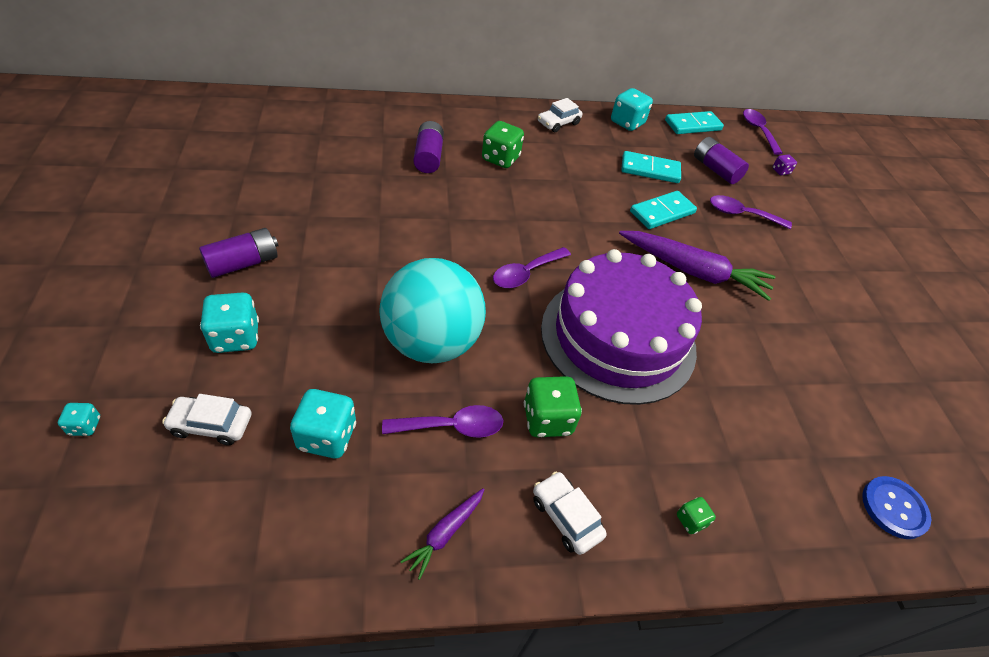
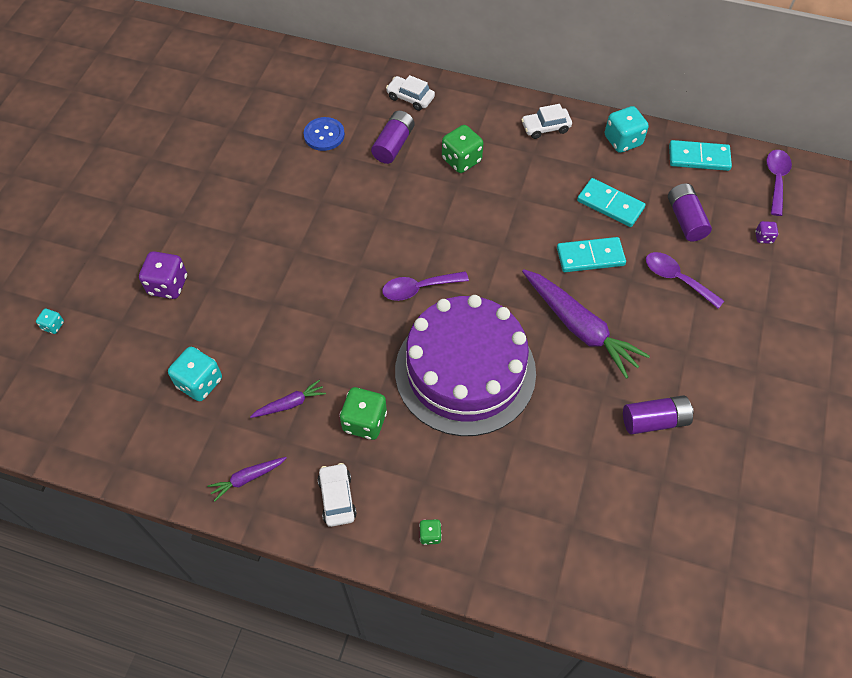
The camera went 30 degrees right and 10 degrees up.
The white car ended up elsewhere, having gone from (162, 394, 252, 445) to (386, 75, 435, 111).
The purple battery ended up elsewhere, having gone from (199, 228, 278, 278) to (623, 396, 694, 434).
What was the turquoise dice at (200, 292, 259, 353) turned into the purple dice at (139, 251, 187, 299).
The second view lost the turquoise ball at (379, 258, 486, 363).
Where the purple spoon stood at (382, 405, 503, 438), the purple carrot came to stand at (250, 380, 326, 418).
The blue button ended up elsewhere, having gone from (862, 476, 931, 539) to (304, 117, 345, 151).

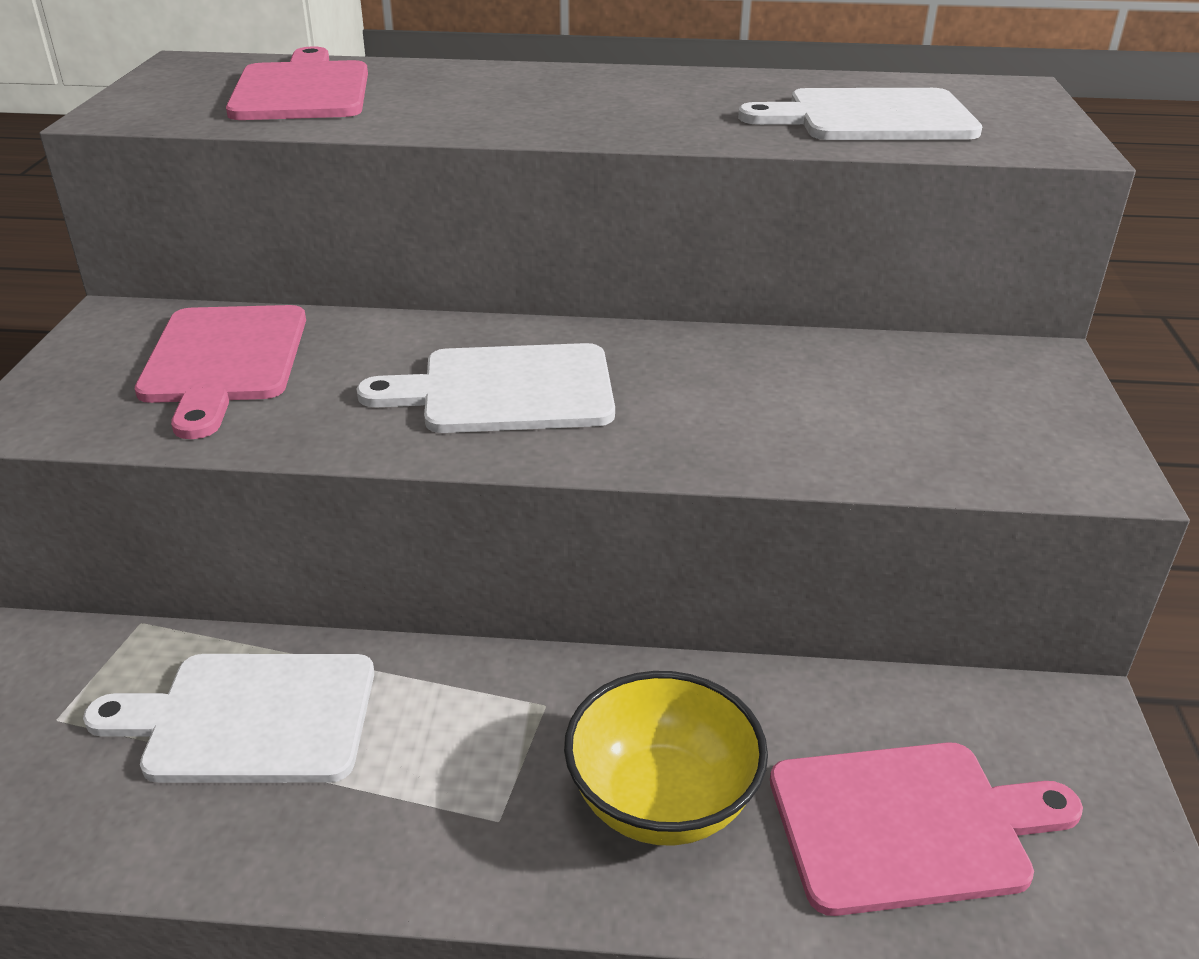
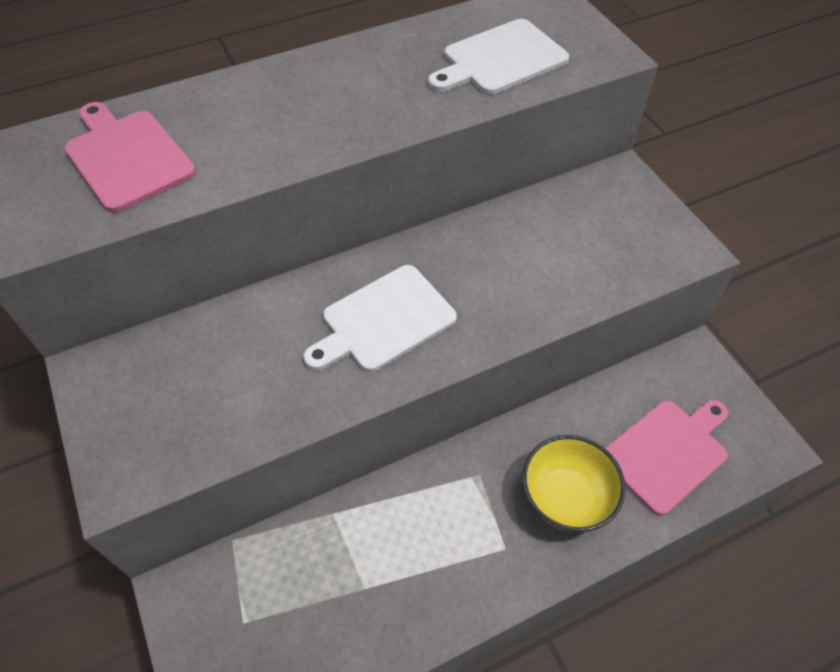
The camera went 30 degrees left and 20 degrees up.
The second view lost the white cutting board at (83, 654, 374, 783).
The second view lost the pink cutting board at (135, 305, 306, 439).

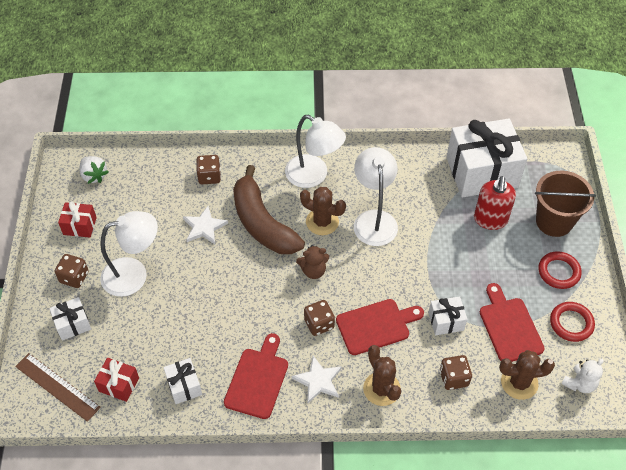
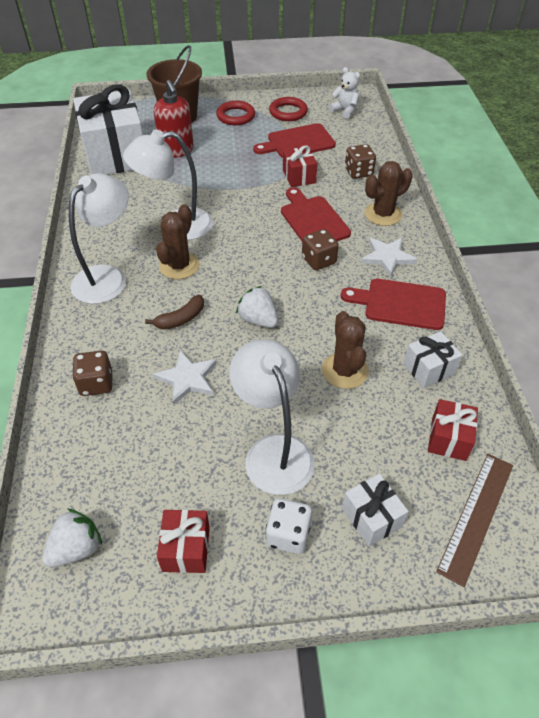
The camera went 95 degrees left and 5 degrees down.
What was the brown dice at (55, 254, 89, 288) turned into the white dice at (266, 498, 312, 554).
The size of the brown banana at (233, 165, 305, 254) changed by a factor of 0.43.
The second view lost the brown teddy bear at (296, 245, 329, 279).
What was the white gift at (428, 296, 467, 335) turned into the red gift at (283, 145, 317, 187).
The red soap dispenser at (474, 176, 516, 230) ended up facing another way, 60 degrees clockwise from before.
The brown cactus ended up elsewhere, having gone from (499, 350, 555, 400) to (322, 311, 369, 389).
The second view gained the white strawberry at (236, 286, 278, 328).

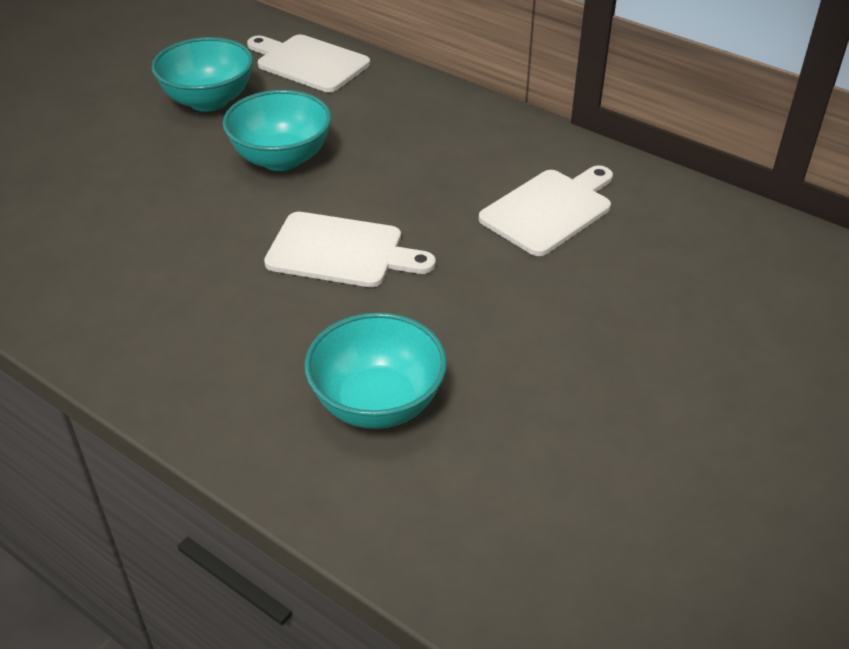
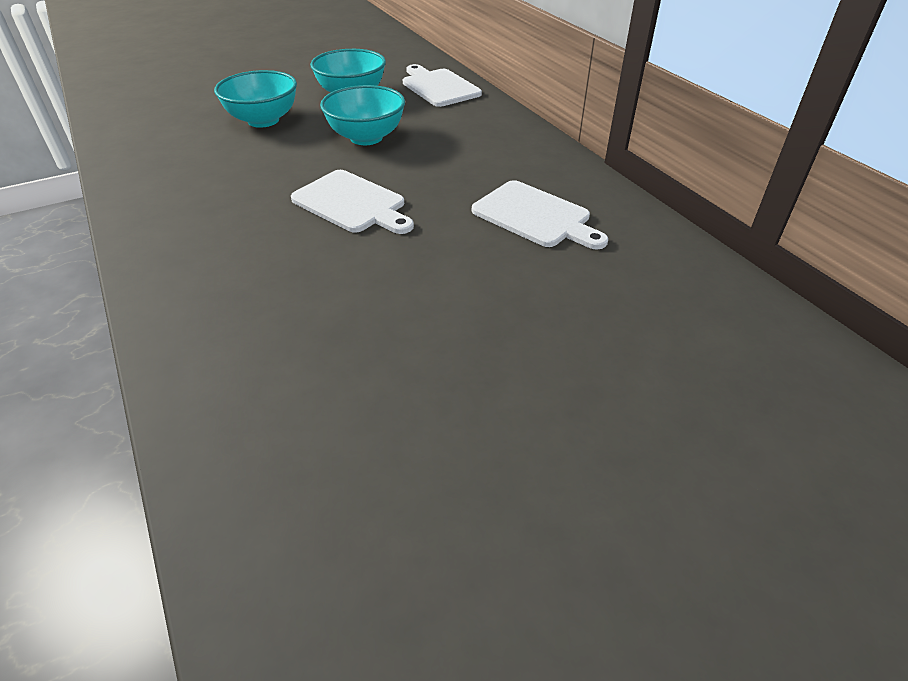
The camera went 25 degrees right and 0 degrees up.
The turquoise bowl ended up elsewhere, having gone from (304, 313, 447, 429) to (214, 70, 297, 128).
The white cutting board at (479, 165, 613, 256) ended up facing another way, 60 degrees clockwise from before.

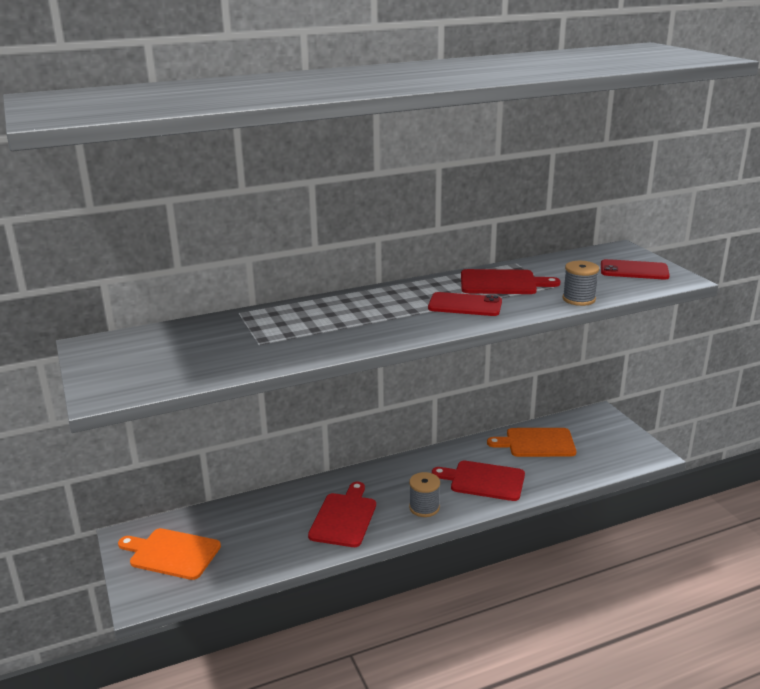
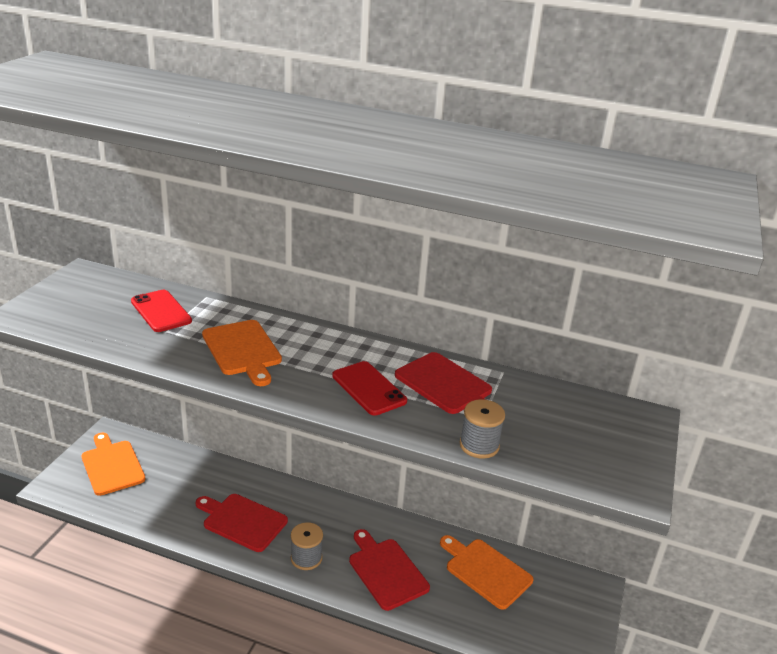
The camera went 40 degrees right and 5 degrees up.
The red cutting board at (308, 482, 376, 547) ended up facing another way, 120 degrees counterclockwise from before.
The red phone ended up elsewhere, having gone from (601, 259, 670, 280) to (131, 290, 192, 332).
The second view gained the orange cutting board at (202, 320, 282, 386).

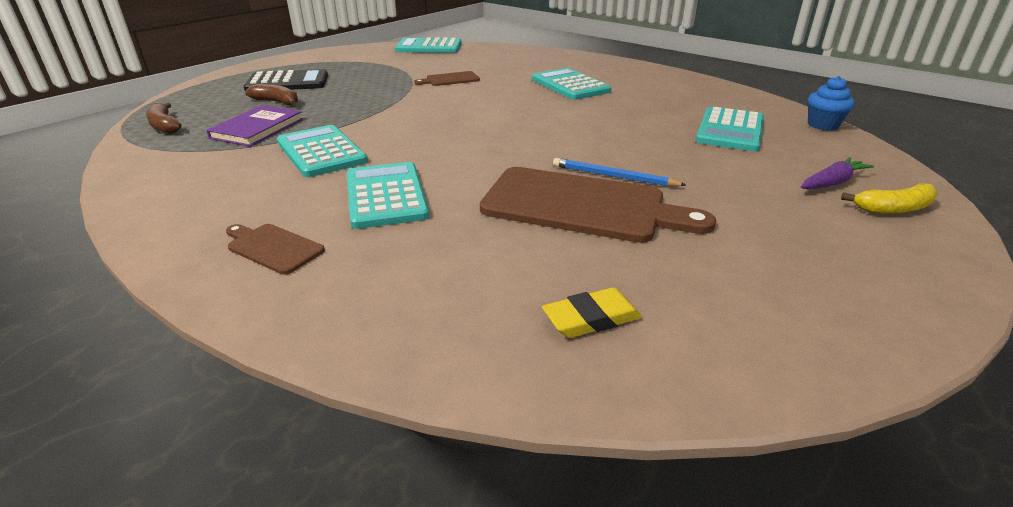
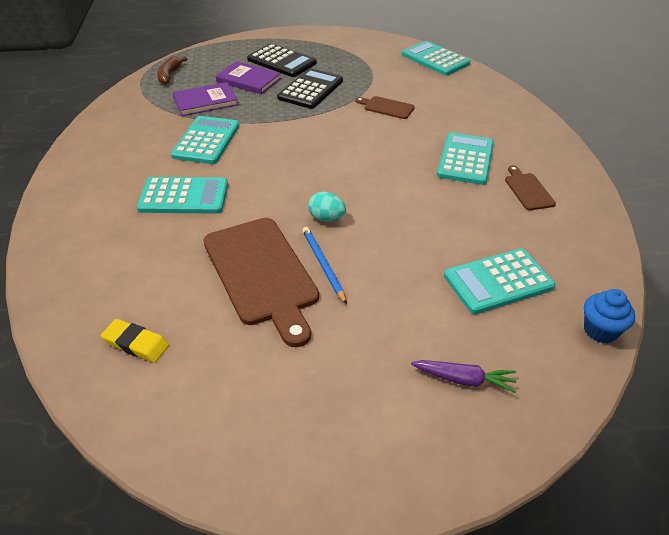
The camera went 45 degrees right and 10 degrees up.
The brown cutting board ended up elsewhere, having gone from (226, 224, 325, 275) to (505, 165, 556, 210).
Where the brown banana stood at (245, 84, 298, 105), the purple book came to stand at (216, 61, 281, 94).
The turquoise calculator at (347, 162, 429, 229) ended up facing another way, 60 degrees clockwise from before.
The second view lost the yellow banana at (841, 183, 938, 214).
The second view gained the black calculator at (277, 68, 343, 109).
The second view gained the turquoise egg at (308, 192, 346, 222).

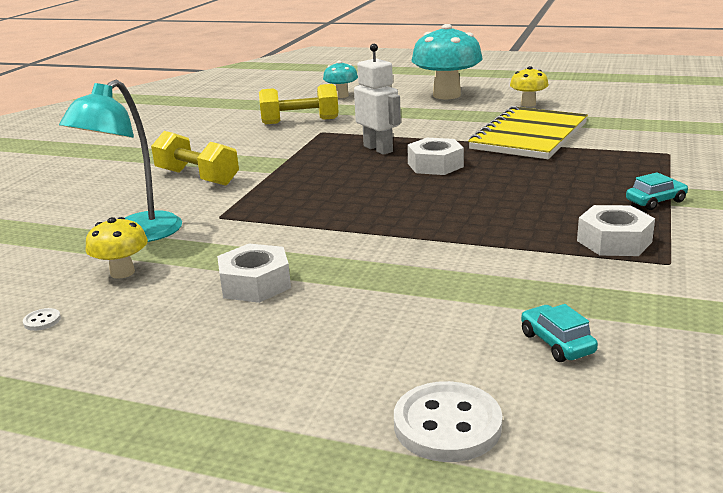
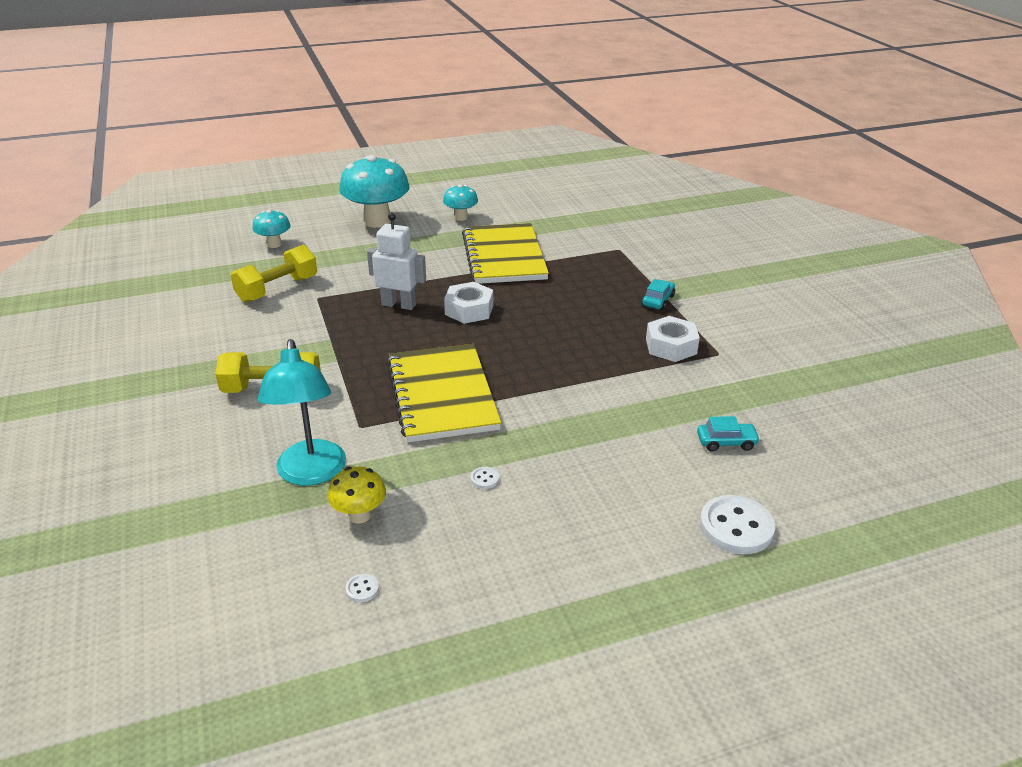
The camera went 40 degrees left and 10 degrees up.
Where the white nut stood at (217, 243, 291, 303), the white button came to stand at (471, 467, 499, 489).
What was the yellow mushroom at (510, 66, 549, 107) turned into the turquoise mushroom at (443, 184, 478, 221).
The turquoise car at (521, 304, 598, 362) ended up facing another way, 150 degrees clockwise from before.
The second view gained the yellow notebook at (387, 344, 501, 442).

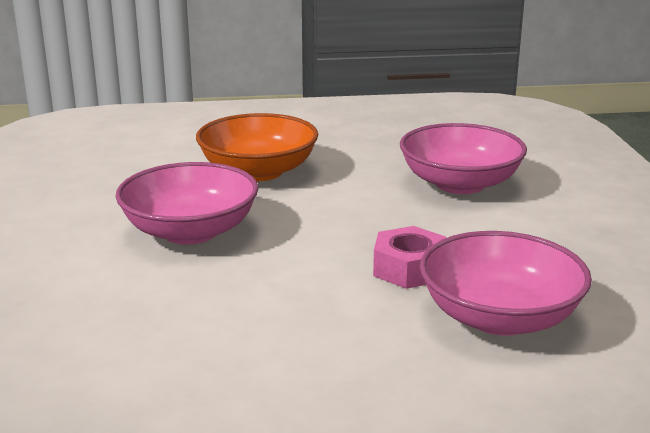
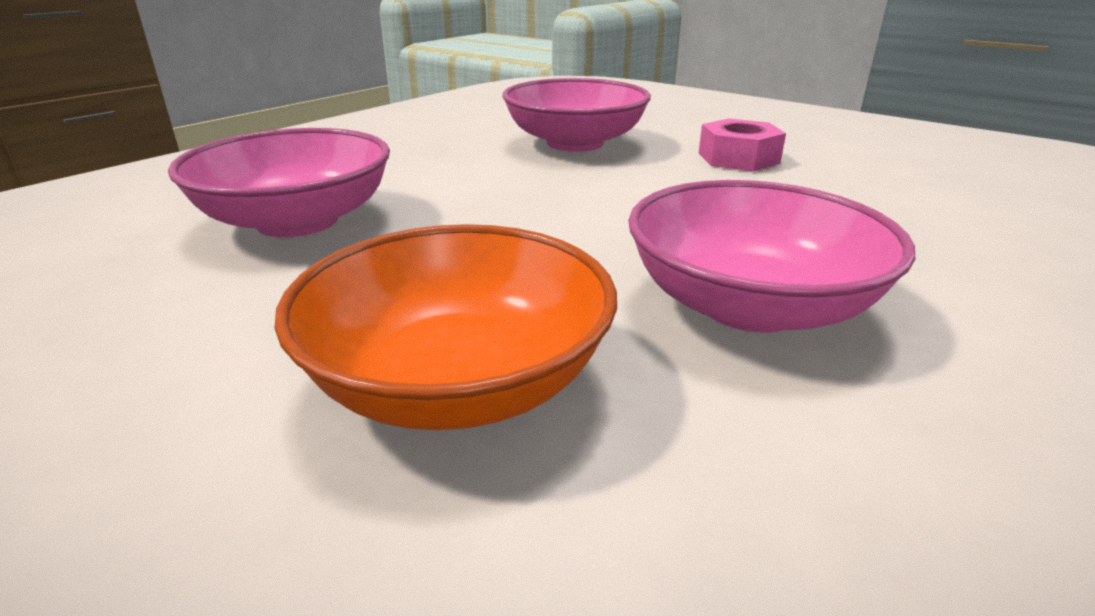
The camera went 135 degrees left and 5 degrees up.
The pink nut ended up elsewhere, having gone from (373, 226, 446, 289) to (698, 118, 786, 171).

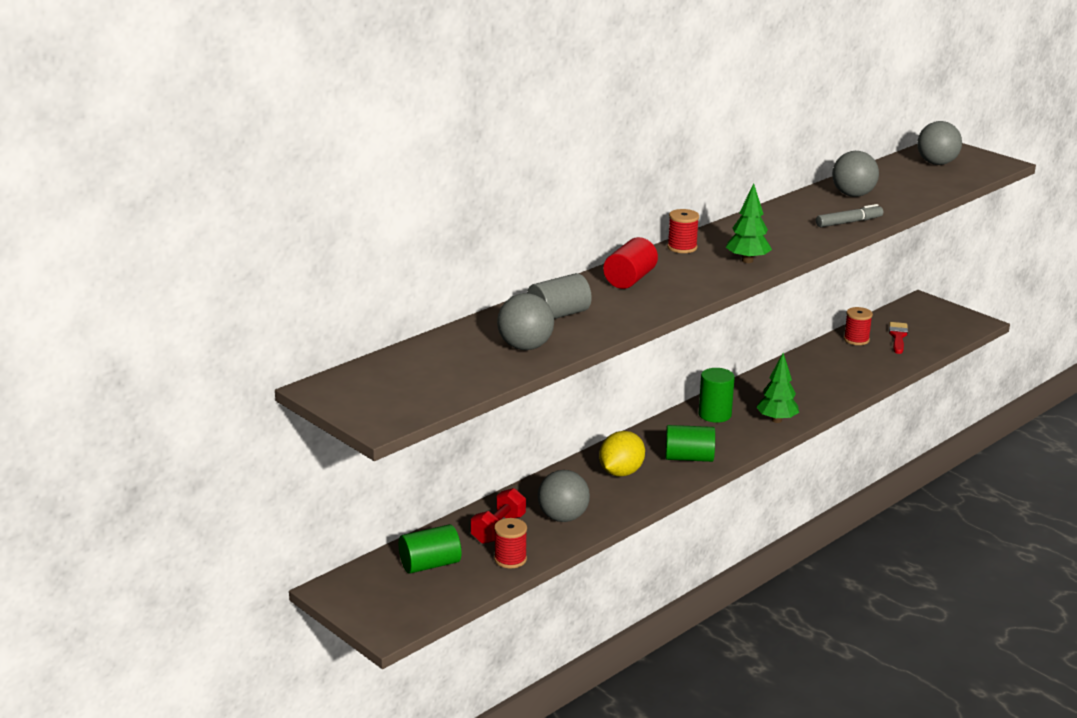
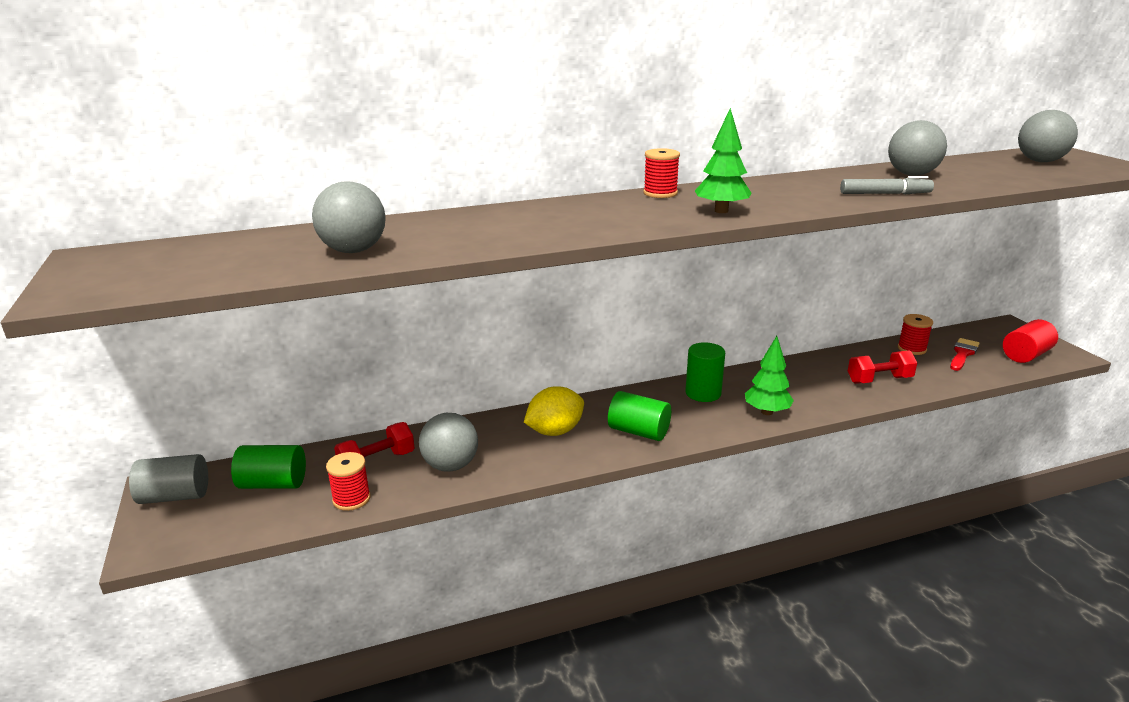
The camera went 25 degrees right and 0 degrees up.
The grey cylinder ended up elsewhere, having gone from (527, 273, 592, 319) to (129, 454, 208, 504).
The red cylinder ended up elsewhere, having gone from (603, 237, 658, 289) to (1003, 319, 1058, 363).
The second view gained the red dumbbell at (848, 350, 917, 384).

